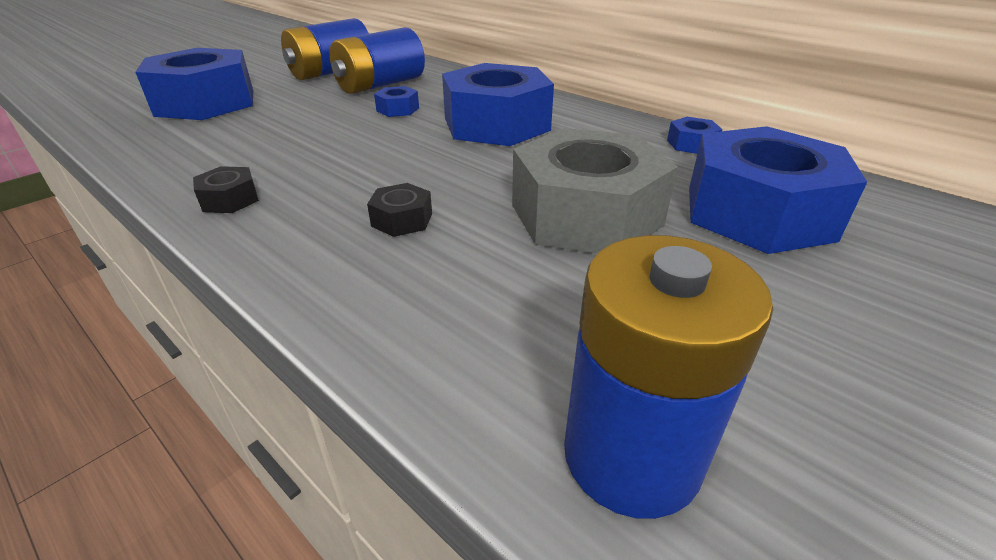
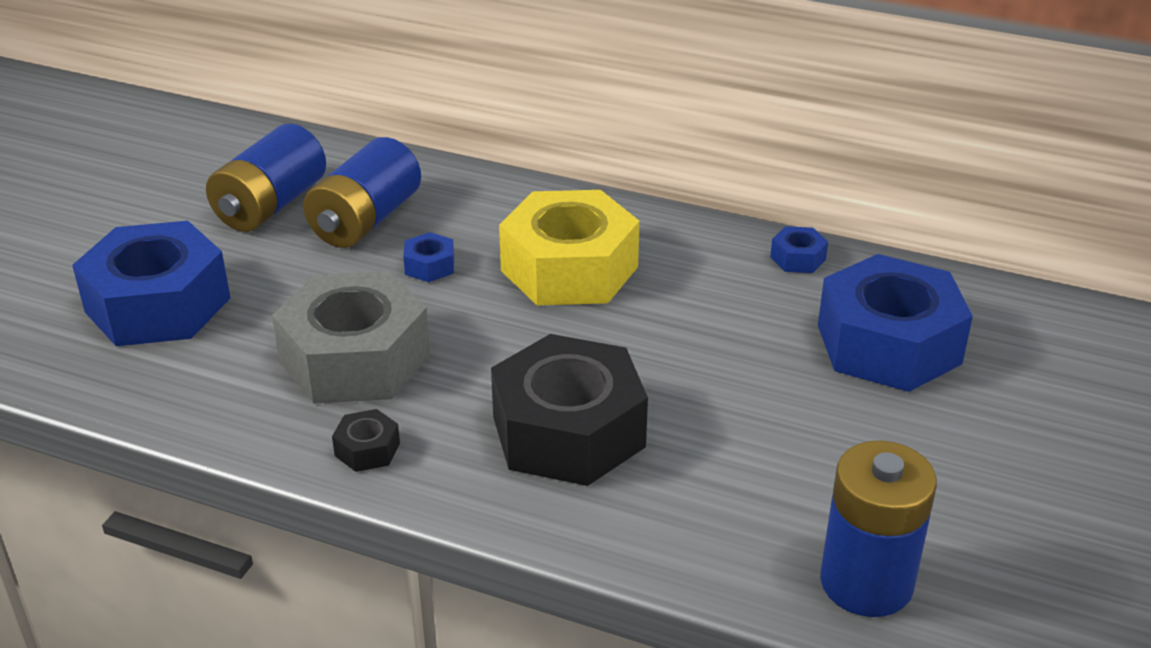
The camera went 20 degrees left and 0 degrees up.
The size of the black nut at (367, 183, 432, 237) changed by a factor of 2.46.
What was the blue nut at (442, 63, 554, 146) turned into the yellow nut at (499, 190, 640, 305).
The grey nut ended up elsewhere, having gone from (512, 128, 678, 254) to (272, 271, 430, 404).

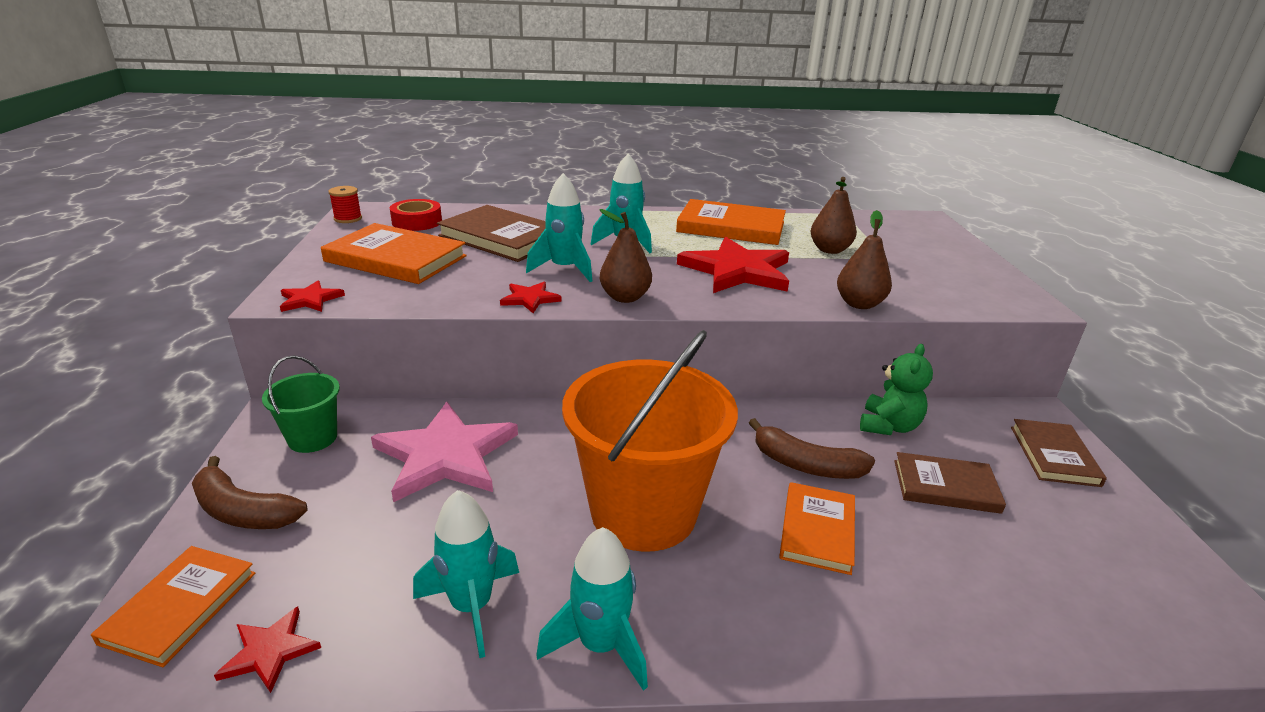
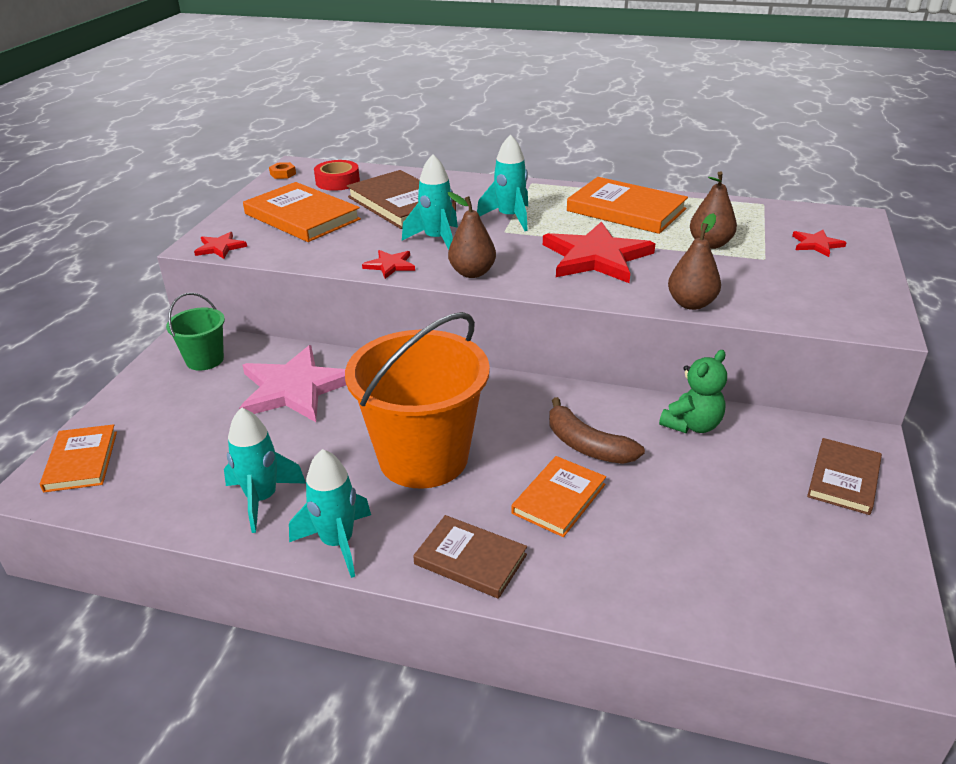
The camera went 20 degrees right and 5 degrees up.
The orange book at (91, 546, 256, 667) ended up facing another way, 45 degrees counterclockwise from before.
The second view lost the brown banana at (192, 456, 308, 529).
The red star ended up elsewhere, having gone from (214, 607, 321, 693) to (792, 230, 847, 257).
Where the red spool stood at (328, 186, 362, 223), the orange nut came to stand at (269, 162, 296, 179).
The brown book ended up elsewhere, having gone from (894, 452, 1006, 514) to (413, 515, 527, 599).

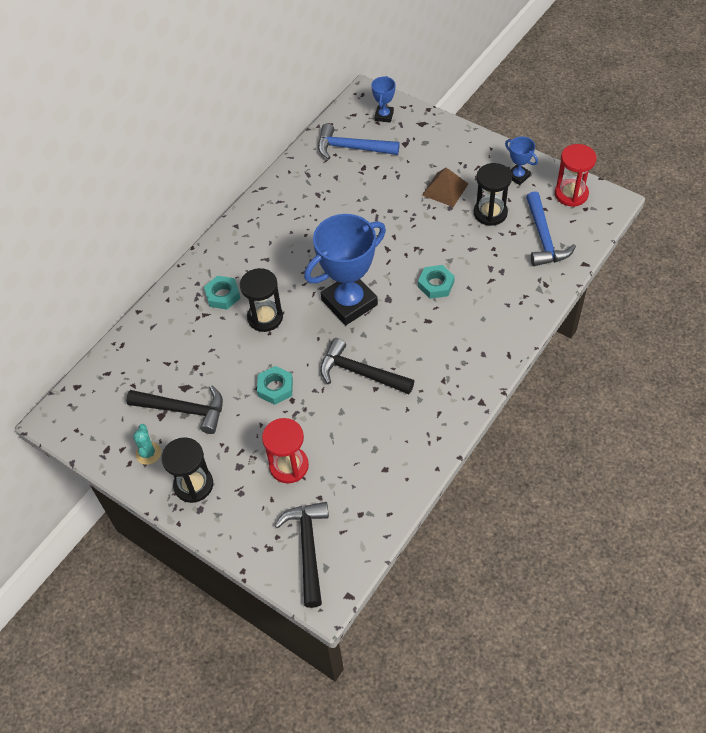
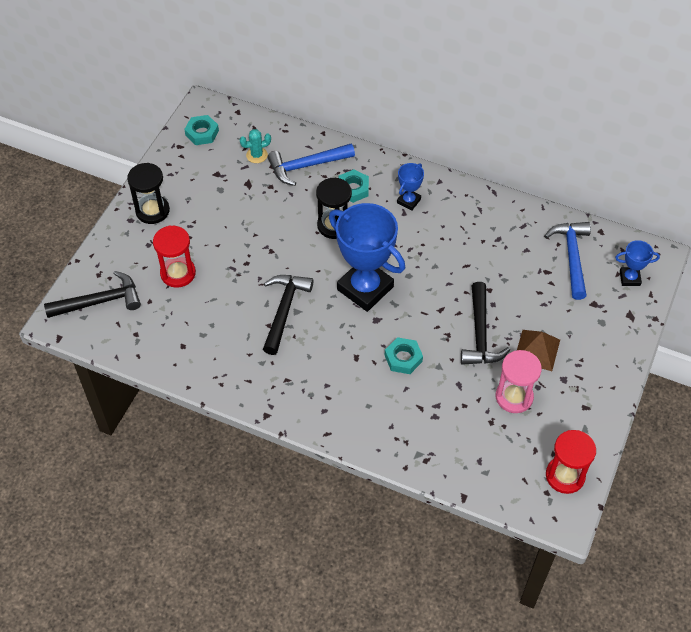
The camera went 75 degrees right and 0 degrees up.
The black hammer ended up elsewhere, having gone from (126, 386, 223, 434) to (461, 282, 510, 365).
The turquoise cactus ended up elsewhere, having gone from (133, 424, 161, 465) to (240, 129, 271, 163).
The turquoise nut ended up elsewhere, having gone from (257, 366, 293, 405) to (184, 115, 219, 145).
What was the black hourglass at (474, 163, 512, 226) turned into the pink hourglass at (496, 350, 542, 413).
The blue trophy ended up elsewhere, having gone from (505, 136, 538, 185) to (397, 163, 424, 211).
The blue hammer ended up elsewhere, having gone from (526, 191, 576, 266) to (267, 144, 355, 186).

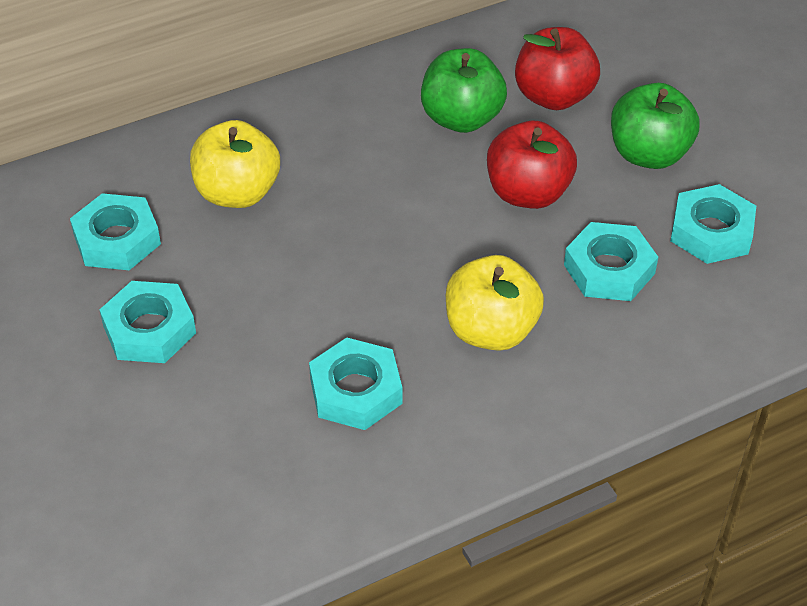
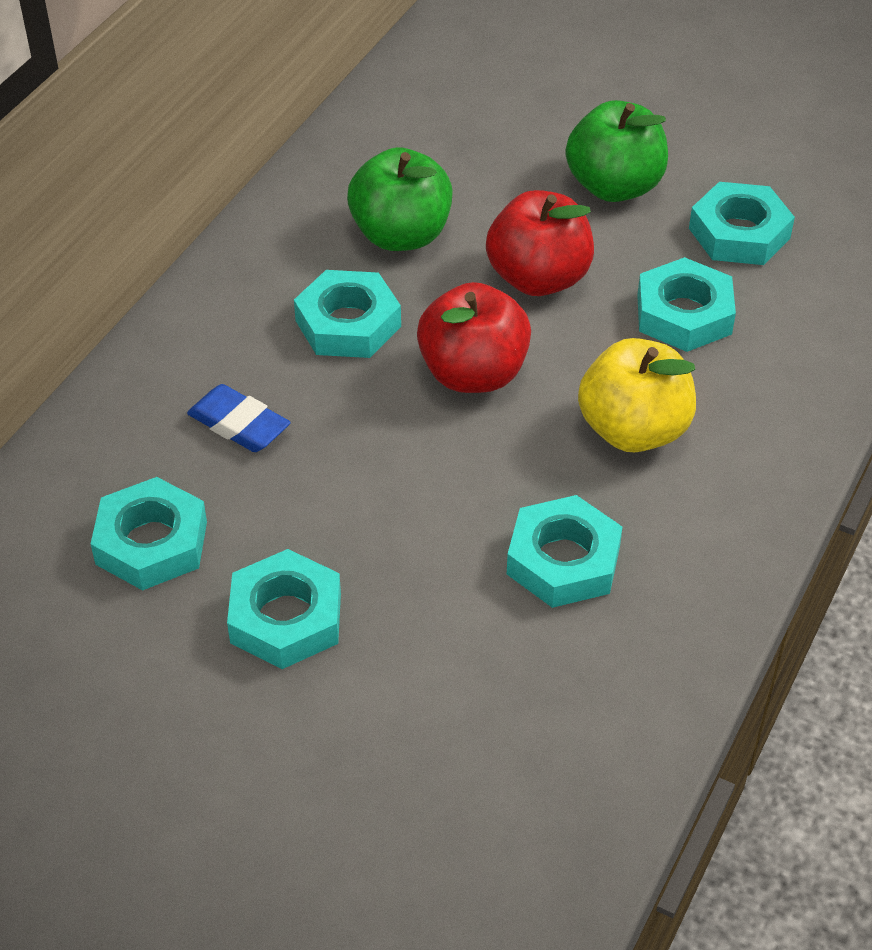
The camera went 35 degrees left and 0 degrees up.
Where the yellow apple stood at (190, 120, 280, 208), the blue eraser came to stand at (187, 384, 290, 452).
The red apple ended up elsewhere, having gone from (515, 27, 600, 110) to (417, 282, 531, 393).
The second view gained the turquoise nut at (294, 270, 401, 358).

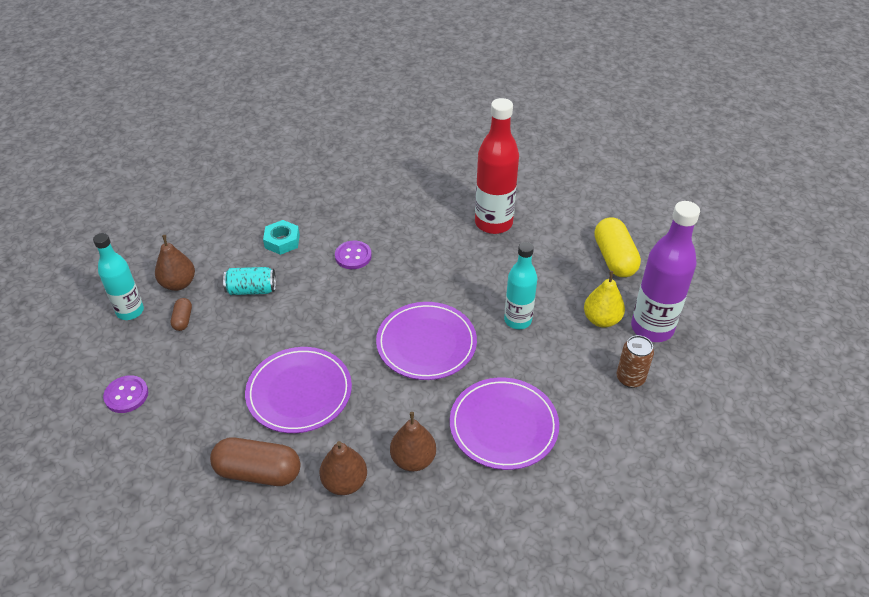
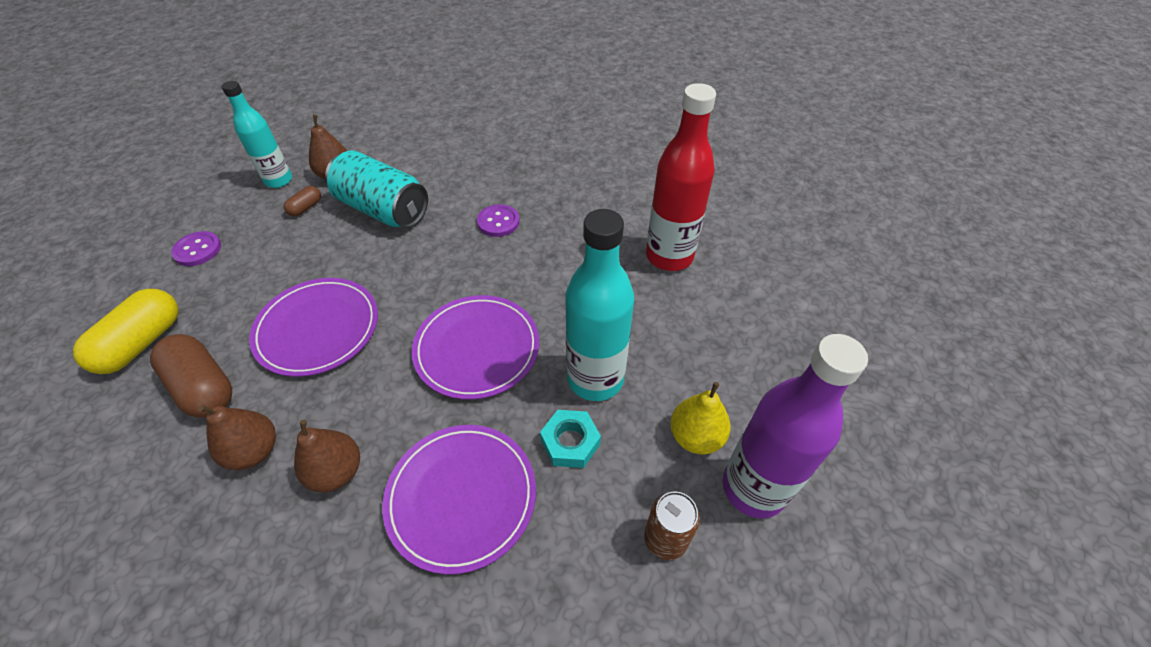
The camera went 35 degrees right and 5 degrees up.
The size of the turquoise can at (223, 267, 276, 295) changed by a factor of 1.79.
The turquoise nut ended up elsewhere, having gone from (263, 220, 300, 255) to (540, 410, 601, 468).
The size of the turquoise bottle at (504, 242, 537, 329) changed by a factor of 1.54.
The yellow capsule ended up elsewhere, having gone from (594, 217, 641, 277) to (73, 289, 179, 374).

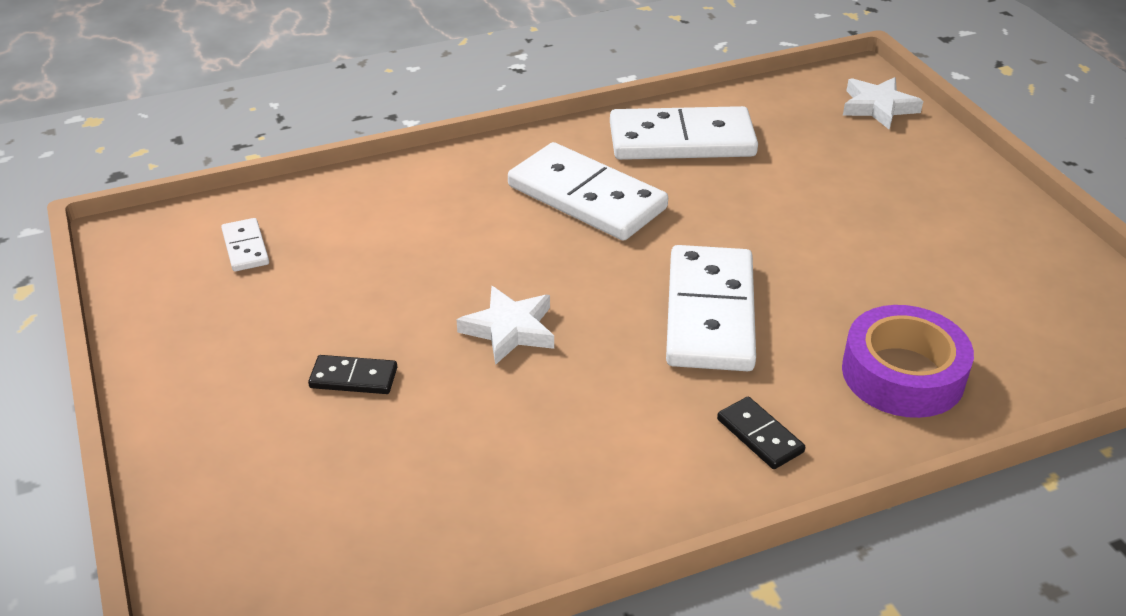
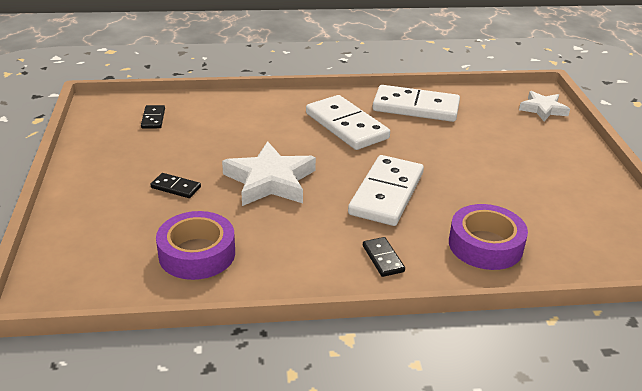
The camera went 15 degrees right and 5 degrees down.
What was the white domino at (221, 218, 269, 272) turned into the black domino at (141, 105, 165, 129).
The size of the white star at (456, 286, 554, 365) changed by a factor of 1.65.
The second view gained the purple tape at (156, 211, 235, 280).

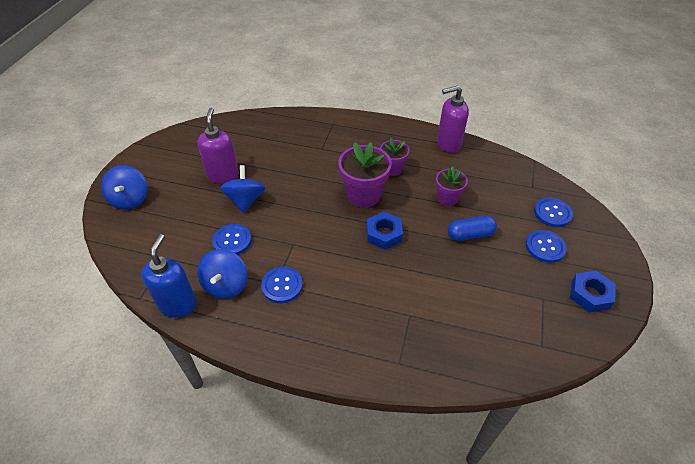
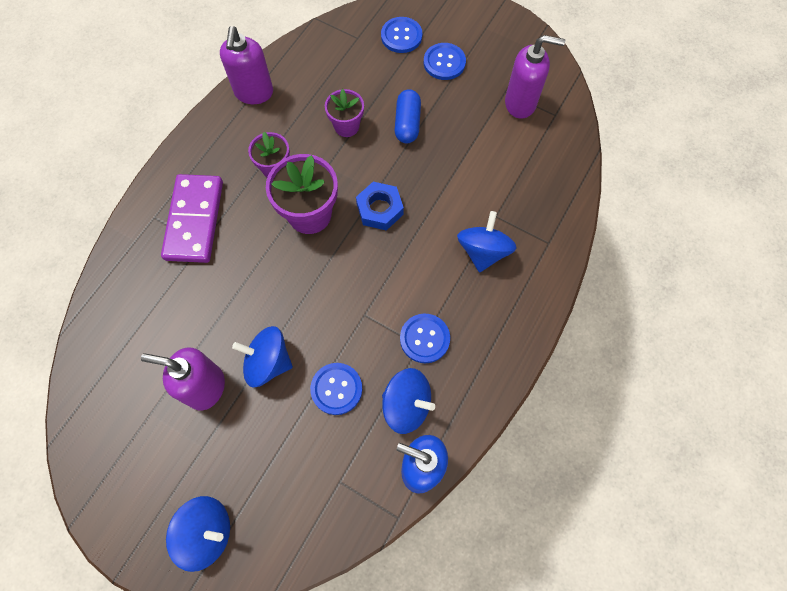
The camera went 75 degrees left and 20 degrees up.
The second view lost the blue nut at (570, 271, 616, 313).
The second view gained the purple domino at (161, 174, 223, 263).
The second view gained the blue spinning top at (457, 211, 517, 272).
The second view gained the purple soap dispenser at (505, 35, 565, 119).

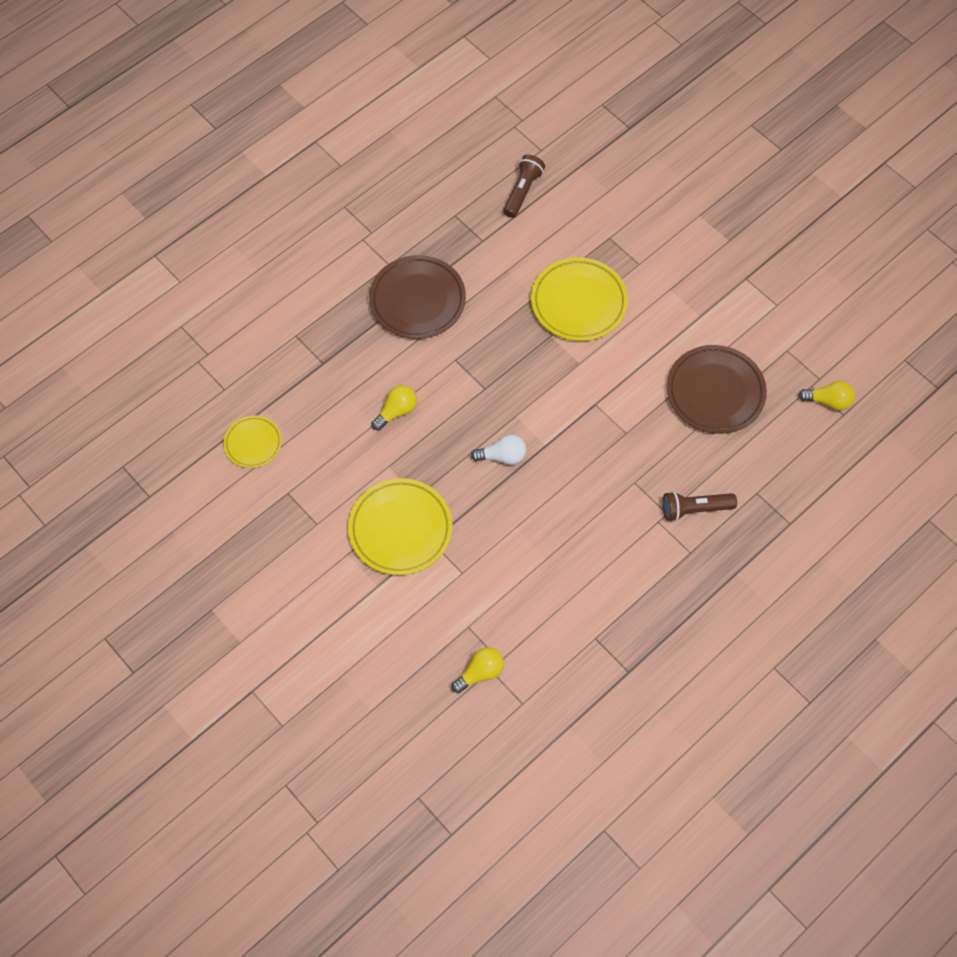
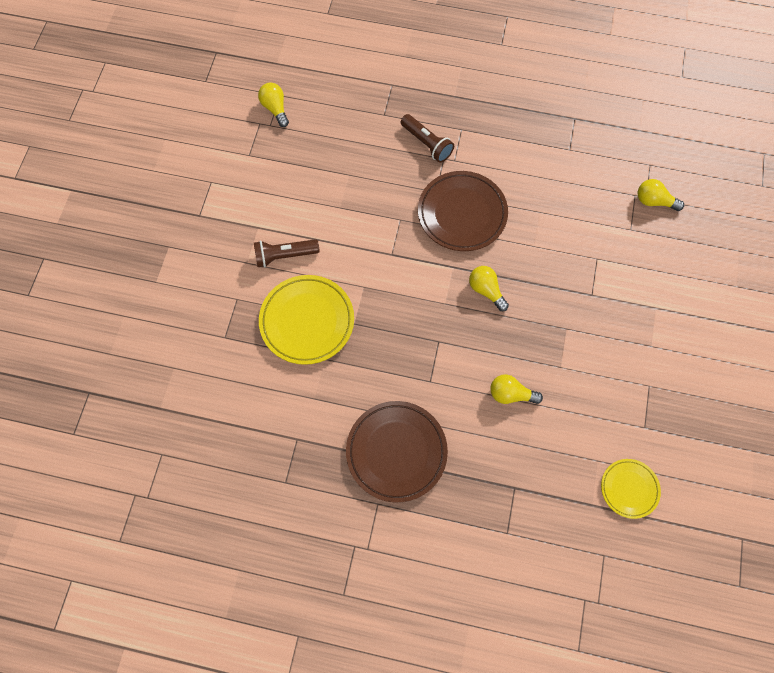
The camera went 125 degrees left and 5 degrees up.
The second view lost the yellow plate at (348, 478, 453, 575).
What was the white light bulb at (471, 435, 526, 465) turned into the yellow light bulb at (469, 266, 509, 311).
The brown flashlight ended up elsewhere, having gone from (504, 154, 545, 218) to (254, 239, 320, 267).
The brown plate ended up elsewhere, having gone from (667, 345, 767, 434) to (418, 171, 508, 251).

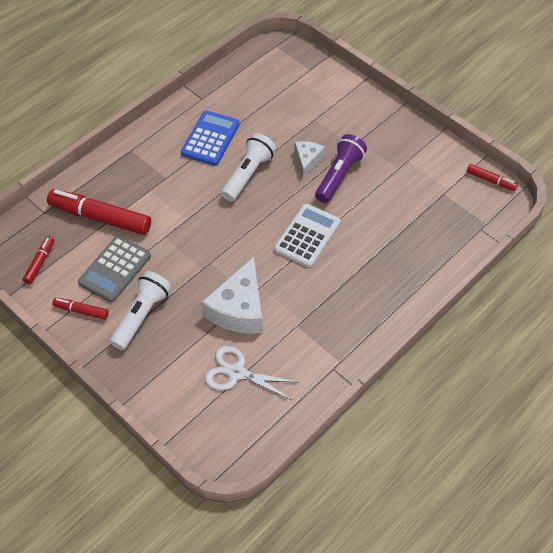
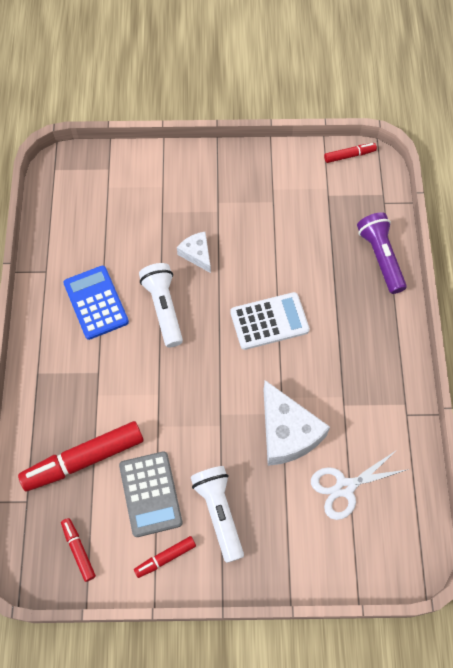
The camera went 45 degrees left and 10 degrees up.
The white calculator at (274, 204, 341, 268) ended up facing another way, 90 degrees clockwise from before.
The purple flashlight ended up elsewhere, having gone from (315, 134, 367, 203) to (357, 212, 407, 294).

